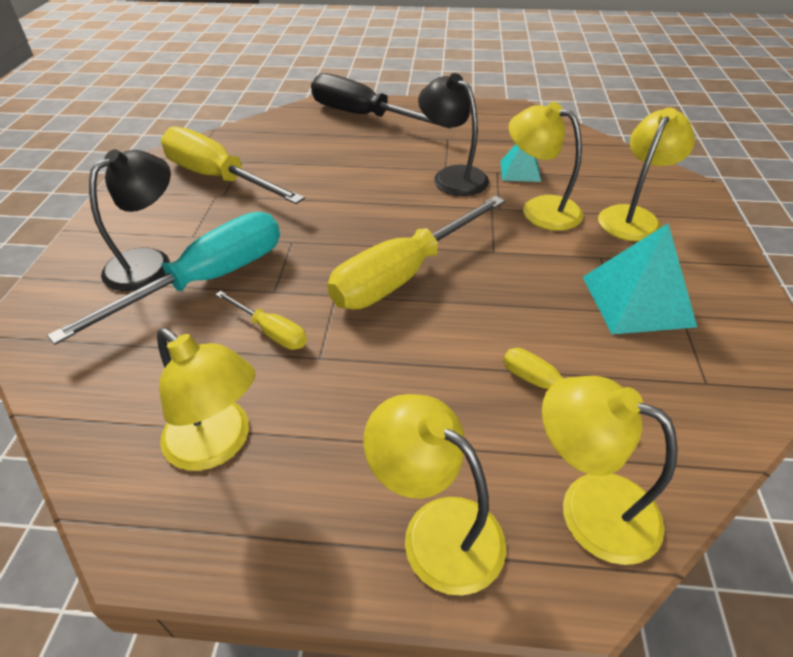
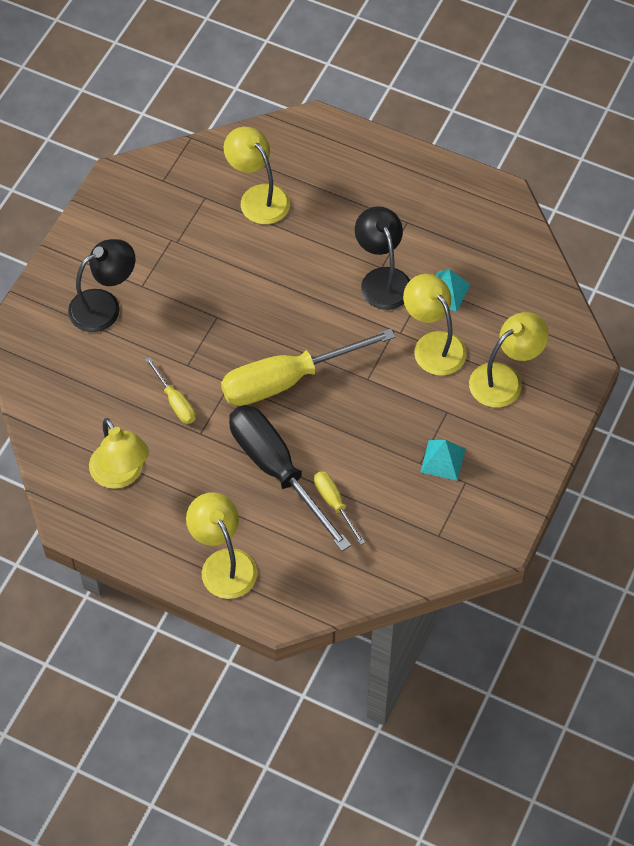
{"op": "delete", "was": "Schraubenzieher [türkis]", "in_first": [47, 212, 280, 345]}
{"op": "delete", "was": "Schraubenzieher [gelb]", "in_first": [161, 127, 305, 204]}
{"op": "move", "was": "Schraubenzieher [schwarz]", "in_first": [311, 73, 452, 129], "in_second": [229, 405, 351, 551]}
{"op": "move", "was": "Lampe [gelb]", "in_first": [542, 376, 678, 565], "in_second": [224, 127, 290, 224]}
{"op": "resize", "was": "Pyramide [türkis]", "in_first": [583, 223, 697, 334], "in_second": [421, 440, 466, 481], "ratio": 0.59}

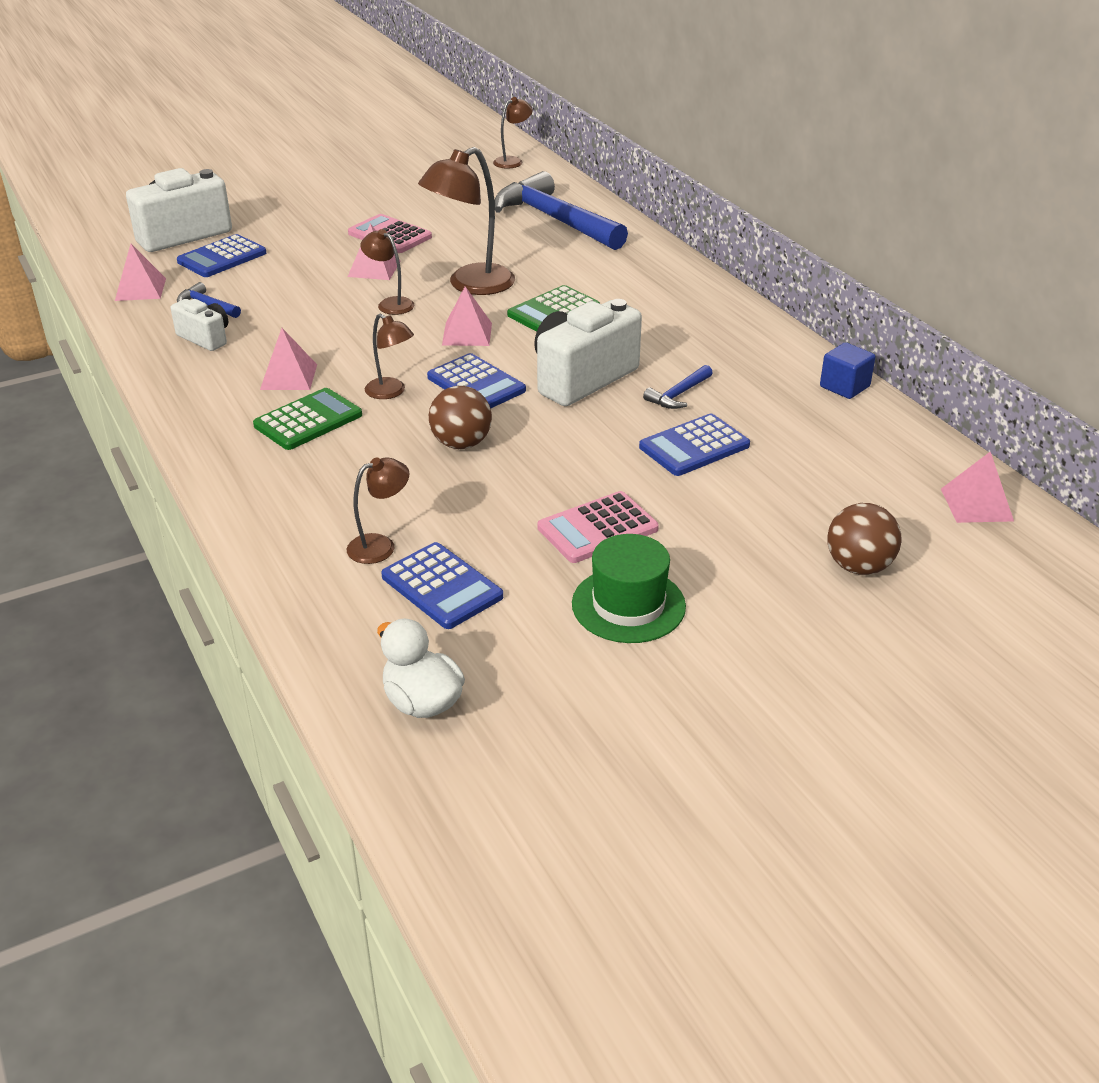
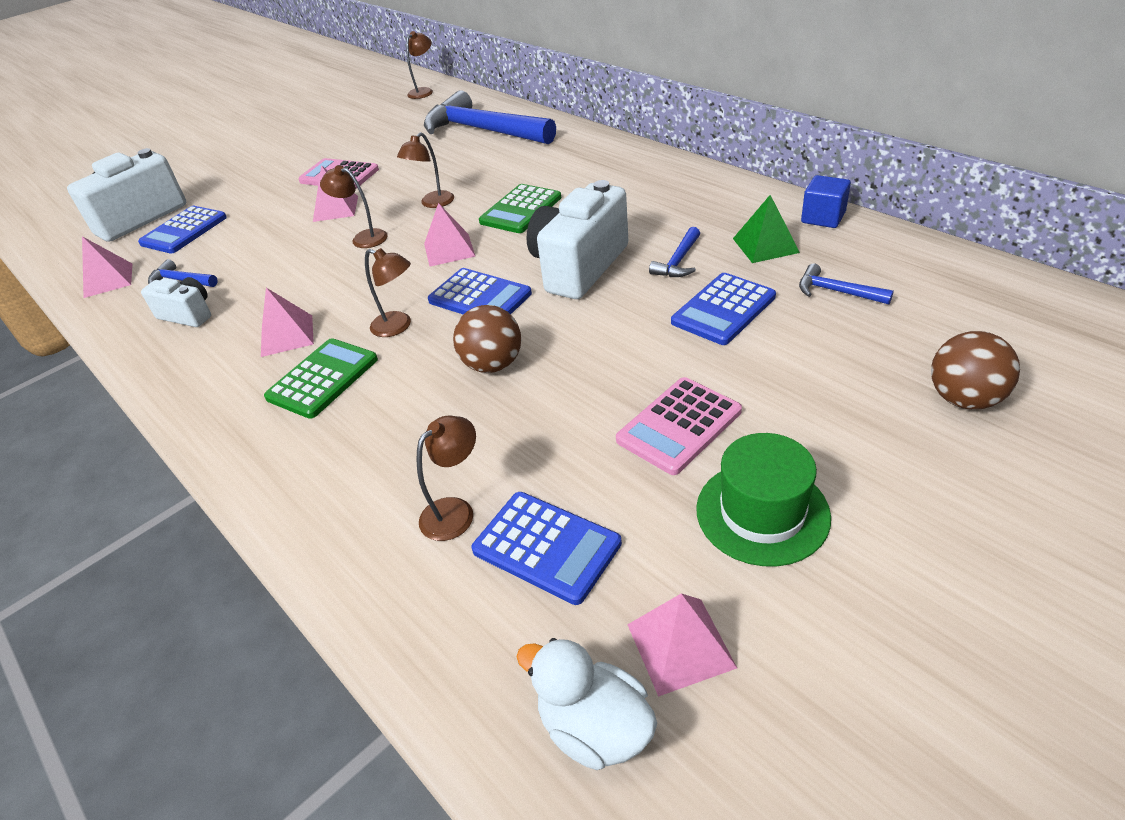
{"op": "insert", "now": "Pyramide [grün]", "in_second": [733, 195, 800, 263]}
{"op": "insert", "now": "Hammer [blau]", "in_second": [799, 263, 894, 304]}
{"op": "move", "was": "Pyramide [rosa]", "in_first": [941, 452, 1014, 523], "in_second": [627, 594, 737, 697]}
{"op": "resize", "was": "Lampe [braun]", "in_first": [418, 147, 515, 295], "in_second": [397, 132, 454, 208], "ratio": 0.54}

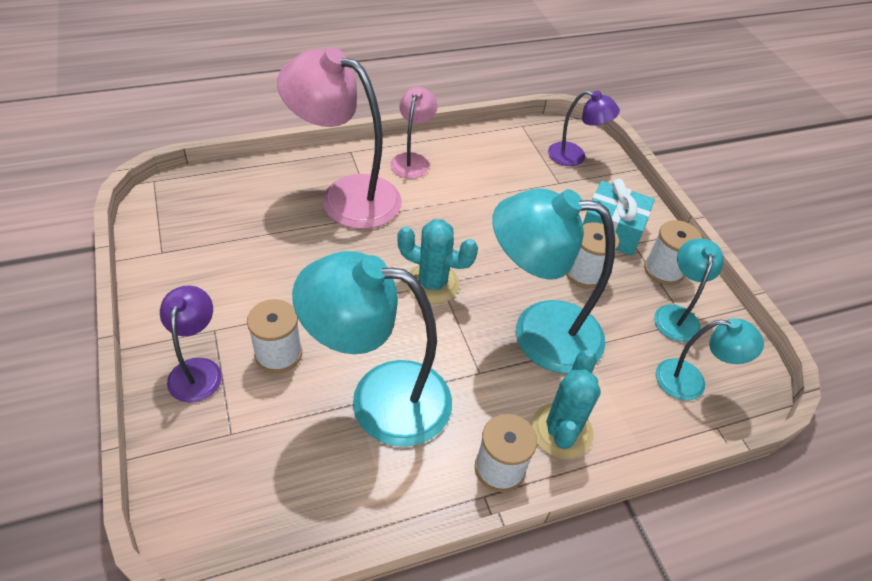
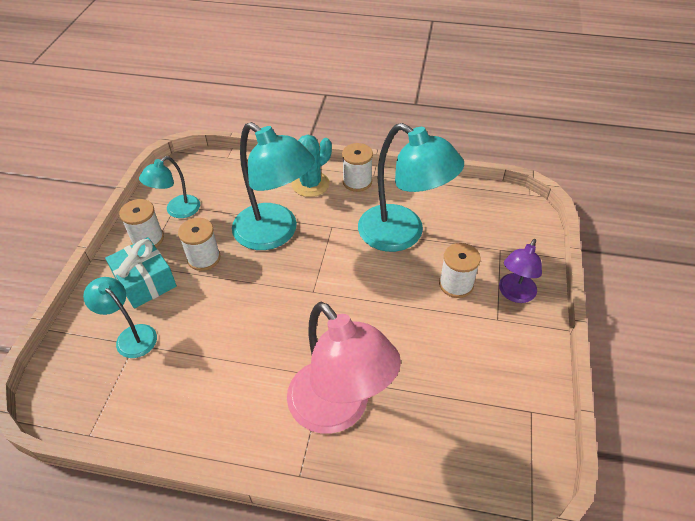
{"op": "delete", "was": "Lampe [rosa]", "in_first": [390, 87, 438, 179]}
{"op": "delete", "was": "Kaktus [türkis]", "in_first": [397, 219, 478, 304]}
{"op": "delete", "was": "Lampe [lila]", "in_first": [548, 90, 620, 166]}
{"op": "move", "was": "Lampe [türkis]", "in_first": [656, 318, 764, 401], "in_second": [83, 277, 157, 358]}

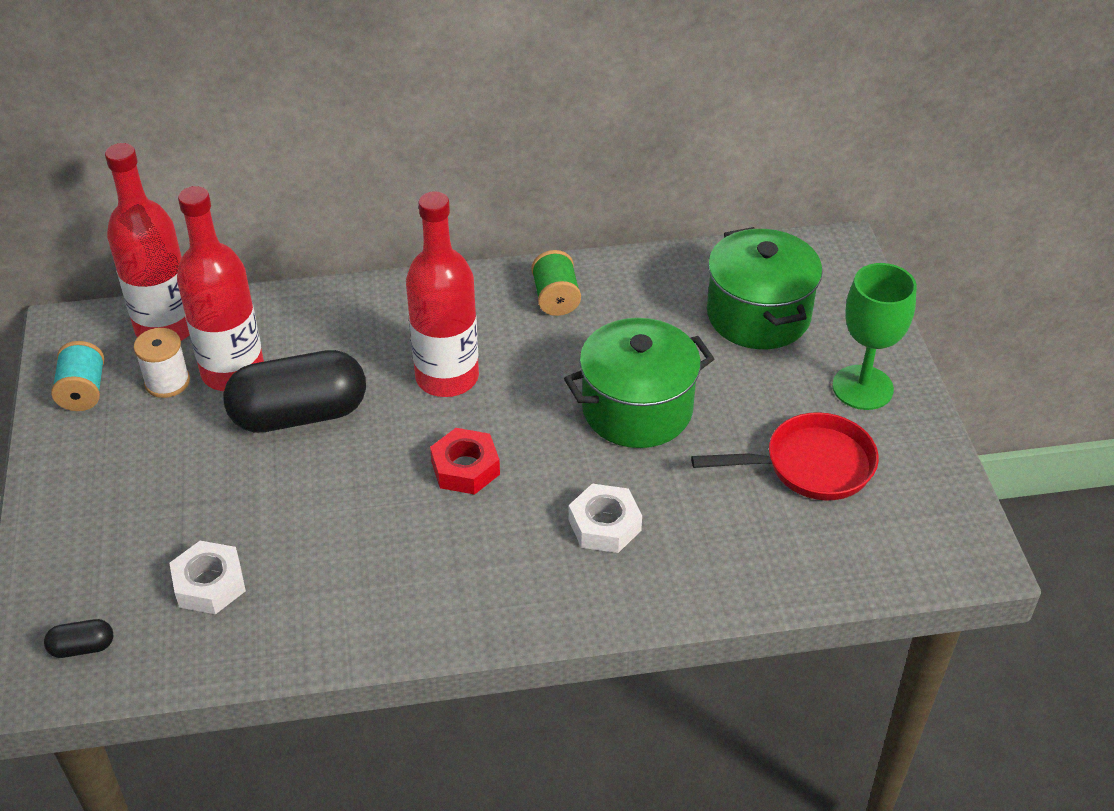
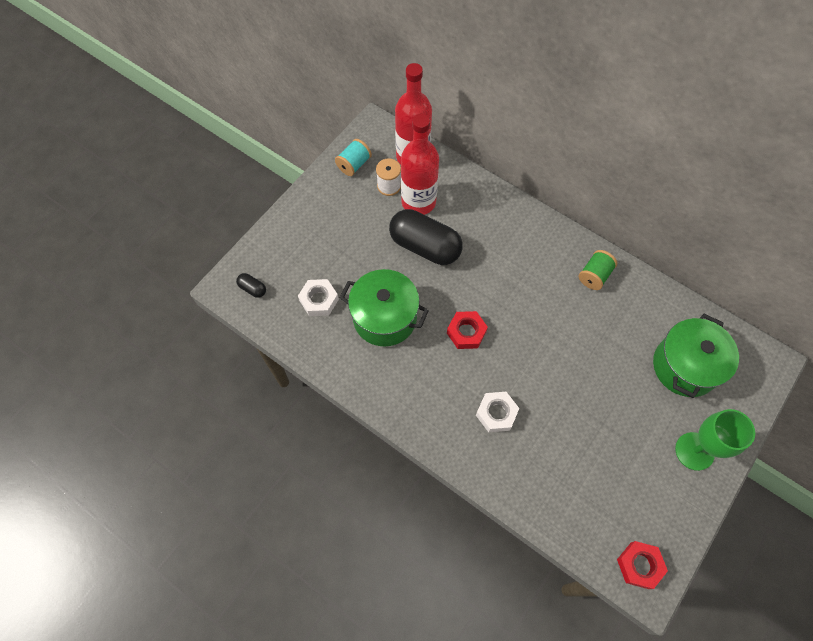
{"op": "delete", "was": "Flasche [rot]", "in_first": [406, 191, 479, 397]}
{"op": "delete", "was": "Pfanne [rot]", "in_first": [691, 412, 879, 501]}
{"op": "insert", "now": "Sechskantmutter [rot]", "in_second": [617, 541, 668, 589]}
{"op": "move", "was": "Kochtopf [grün]", "in_first": [564, 318, 714, 448], "in_second": [340, 269, 429, 346]}

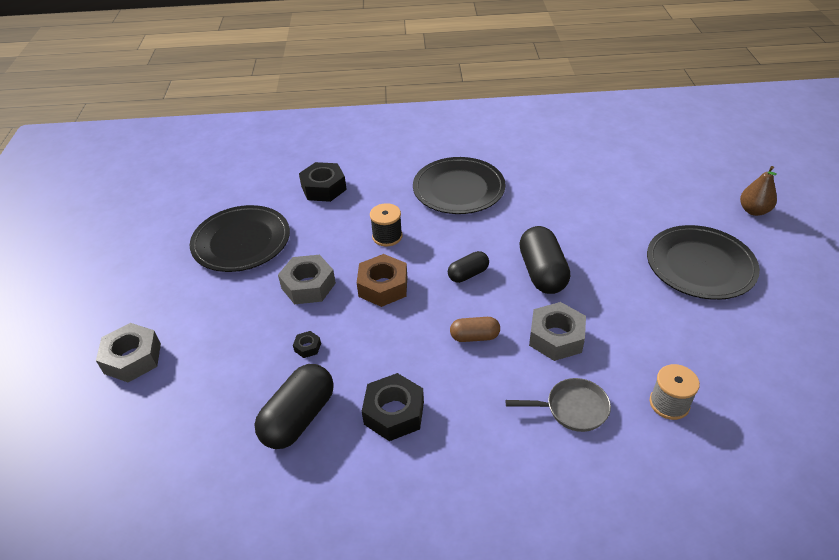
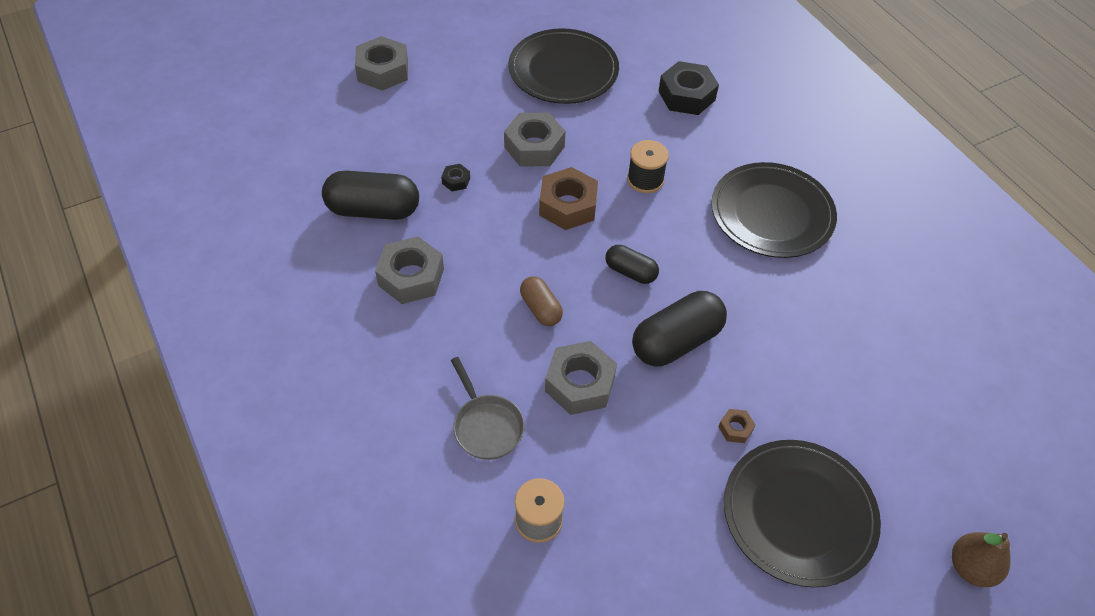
{"op": "insert", "now": "Sechskantmutter [braun]", "in_second": [718, 409, 755, 443]}
{"op": "recolor", "was": "Sechskantmutter [schwarz]", "now": "Sechskantmutter [grau]", "in_first": [362, 373, 424, 441], "in_second": [375, 236, 444, 304]}

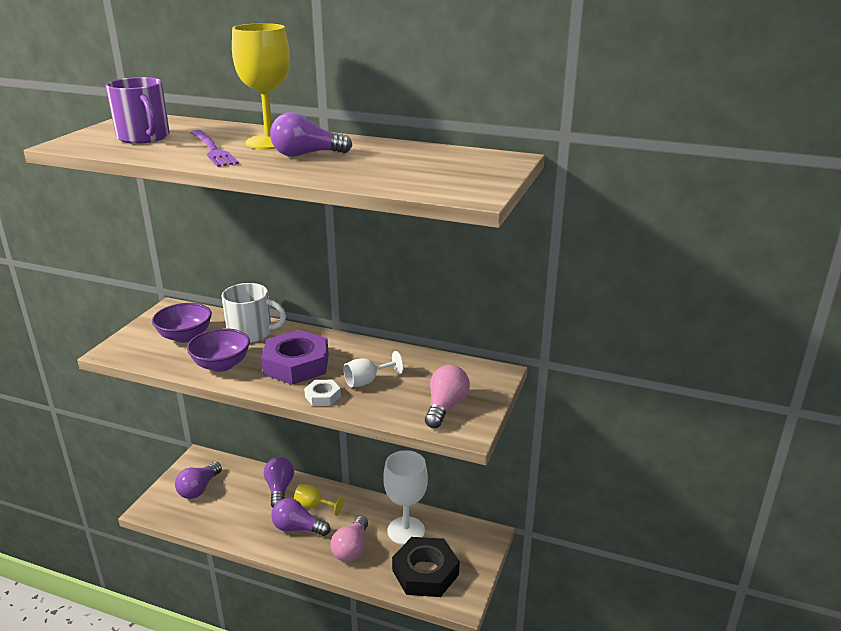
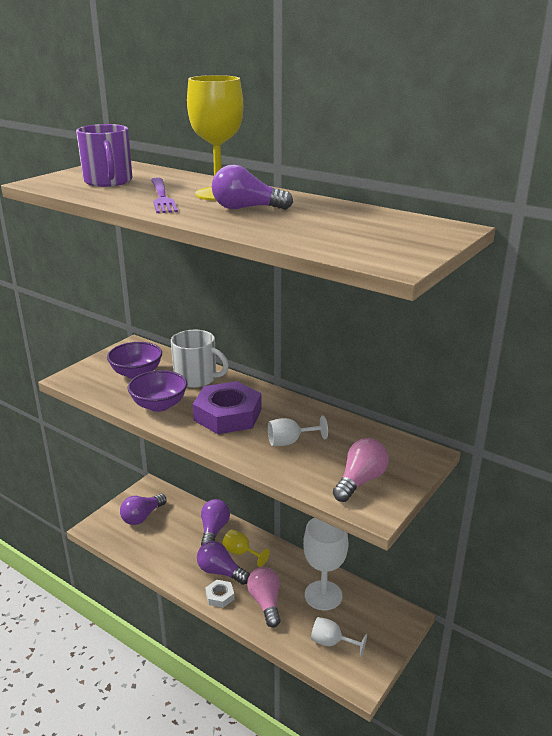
{"op": "move", "was": "Sechskantmutter [weiß]", "in_first": [304, 380, 341, 406], "in_second": [206, 580, 234, 608]}
{"op": "replace", "was": "Sechskantmutter [schwarz]", "now": "Kelch [weiß]", "in_first": [392, 537, 460, 597], "in_second": [311, 617, 367, 657]}
{"op": "rotate", "was": "Glühbirne [rosa]", "in_first": [331, 516, 368, 562], "in_second": [247, 567, 280, 628], "clockwise": 135}

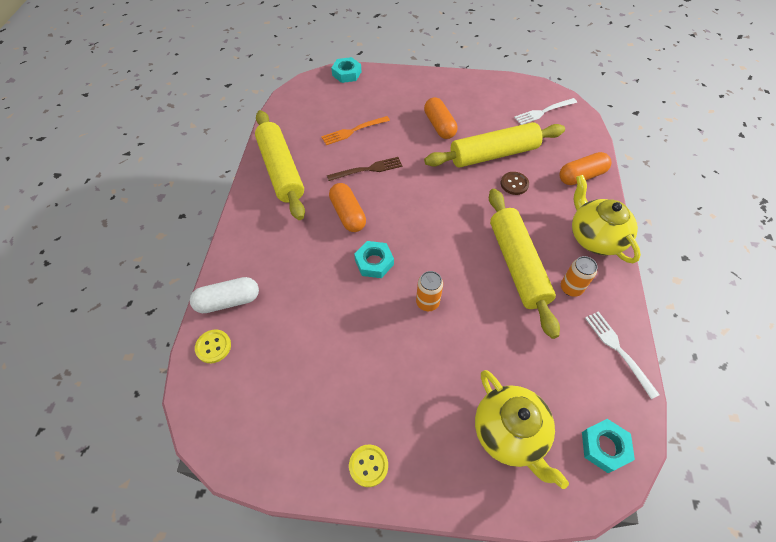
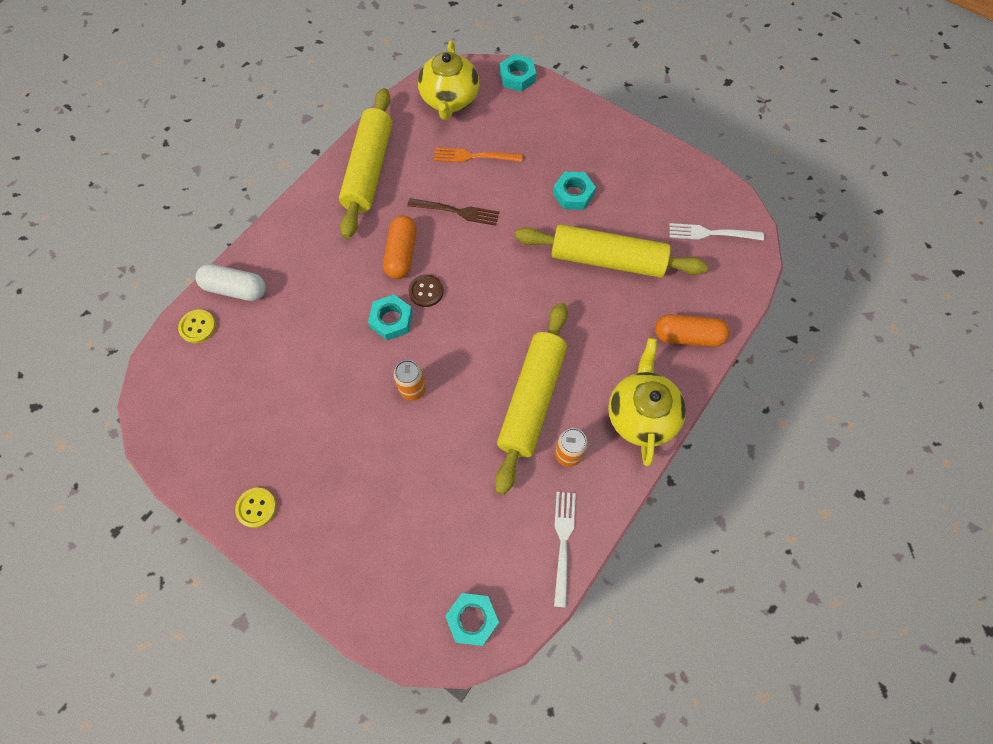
{"op": "move", "was": "Teekanne [gelb]", "in_first": [475, 370, 569, 489], "in_second": [418, 40, 479, 120]}
{"op": "move", "was": "Knopf [braun]", "in_first": [501, 172, 529, 195], "in_second": [408, 274, 443, 307]}
{"op": "replace", "was": "Kapsel [orange]", "now": "Sechskantmutter [türkis]", "in_first": [424, 97, 457, 139], "in_second": [553, 172, 596, 210]}

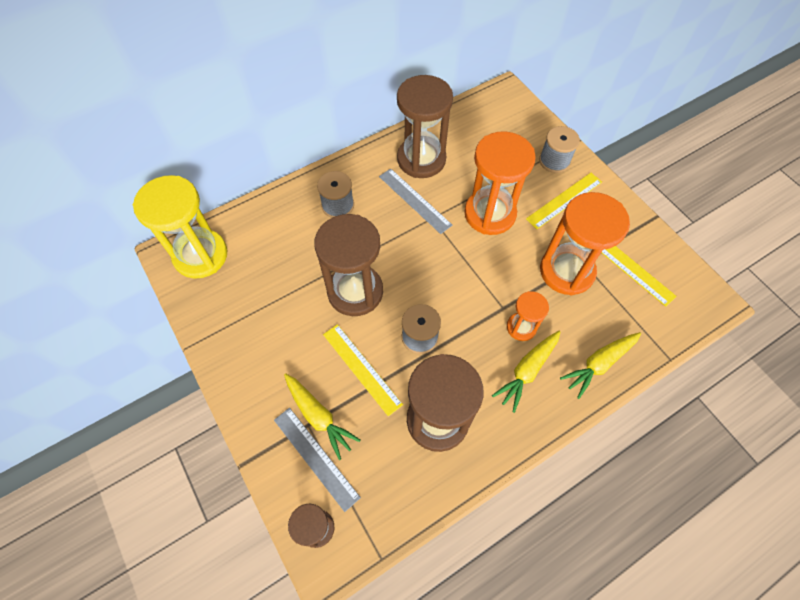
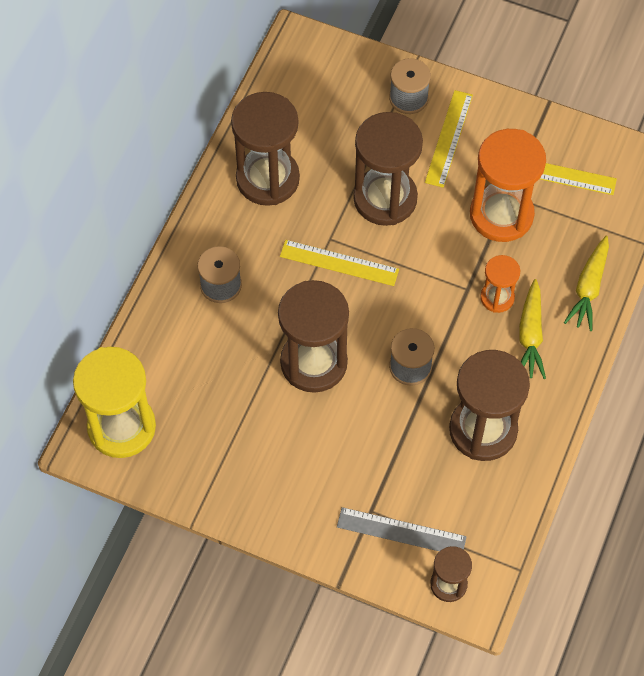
{"op": "delete", "was": "Karotte [gelb]", "in_first": [284, 373, 361, 460]}
{"op": "delete", "was": "Lineal [grau]", "in_first": [379, 168, 452, 234]}
{"op": "move", "was": "Lineal [gelb]", "in_first": [323, 324, 403, 416], "in_second": [280, 240, 399, 286]}
{"op": "recolor", "was": "Sanduhr [orange]", "now": "Sanduhr [braun]", "in_first": [464, 131, 536, 235], "in_second": [353, 112, 423, 226]}

